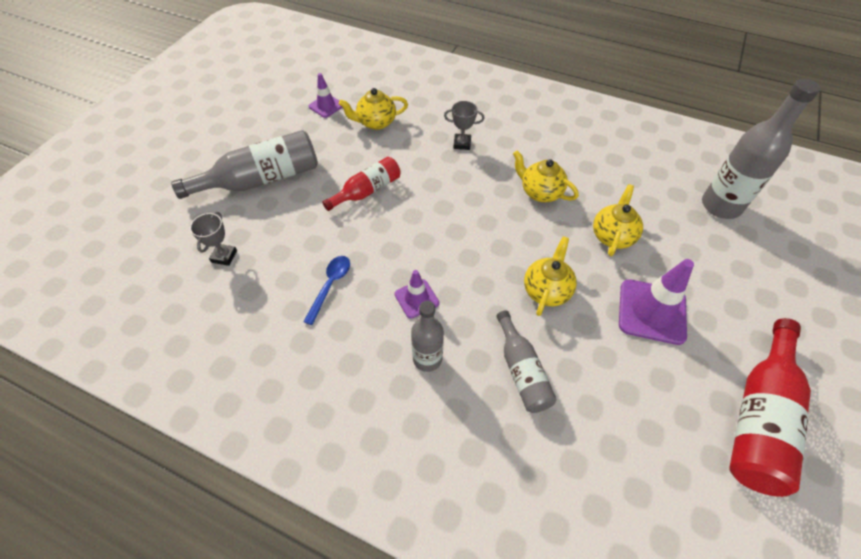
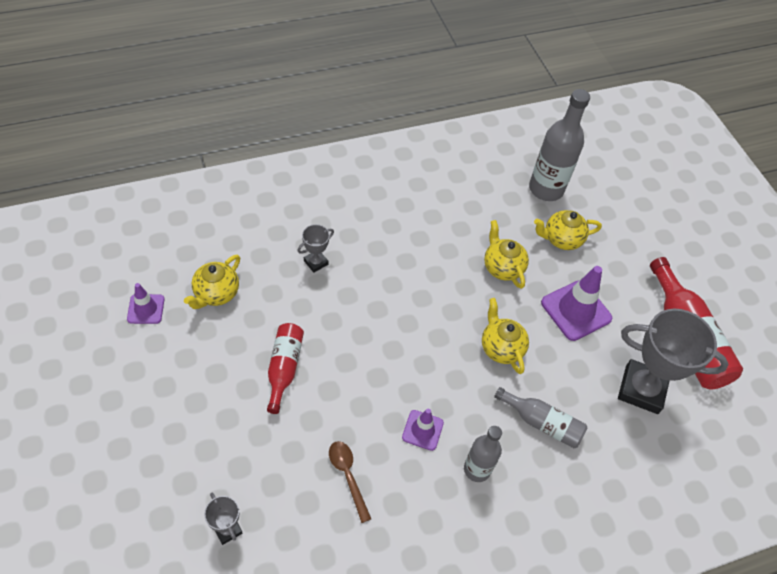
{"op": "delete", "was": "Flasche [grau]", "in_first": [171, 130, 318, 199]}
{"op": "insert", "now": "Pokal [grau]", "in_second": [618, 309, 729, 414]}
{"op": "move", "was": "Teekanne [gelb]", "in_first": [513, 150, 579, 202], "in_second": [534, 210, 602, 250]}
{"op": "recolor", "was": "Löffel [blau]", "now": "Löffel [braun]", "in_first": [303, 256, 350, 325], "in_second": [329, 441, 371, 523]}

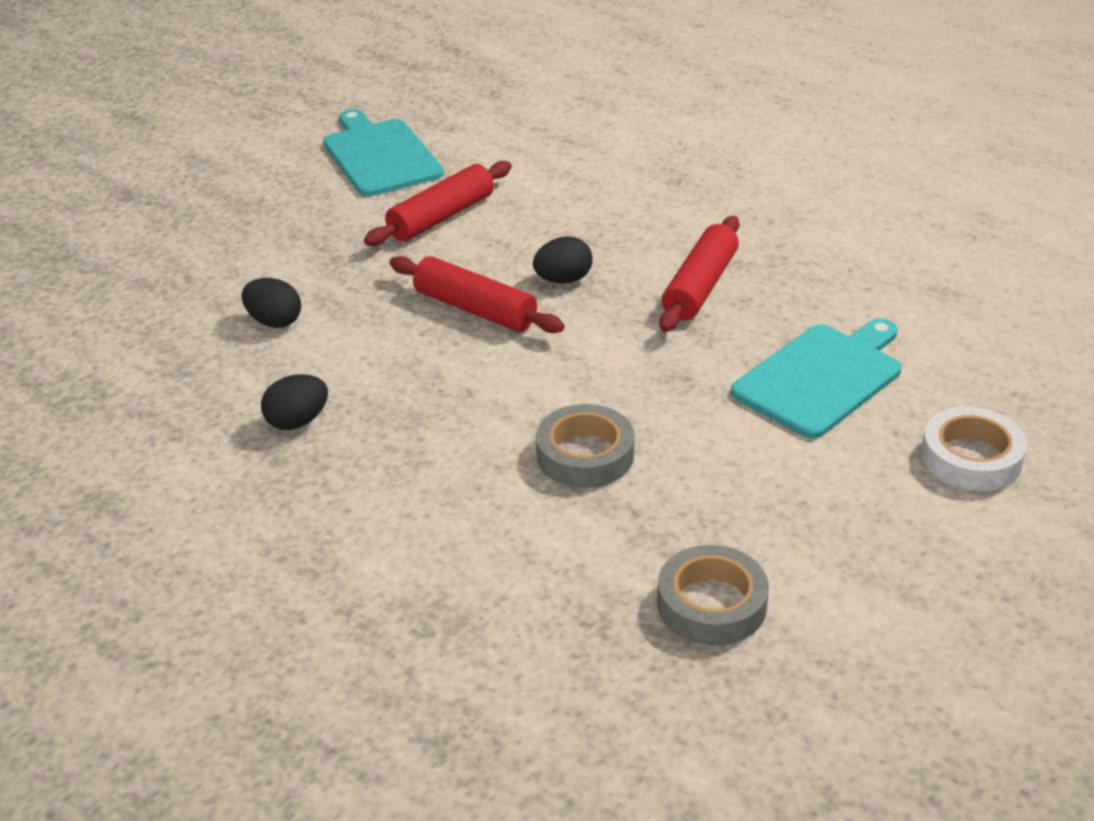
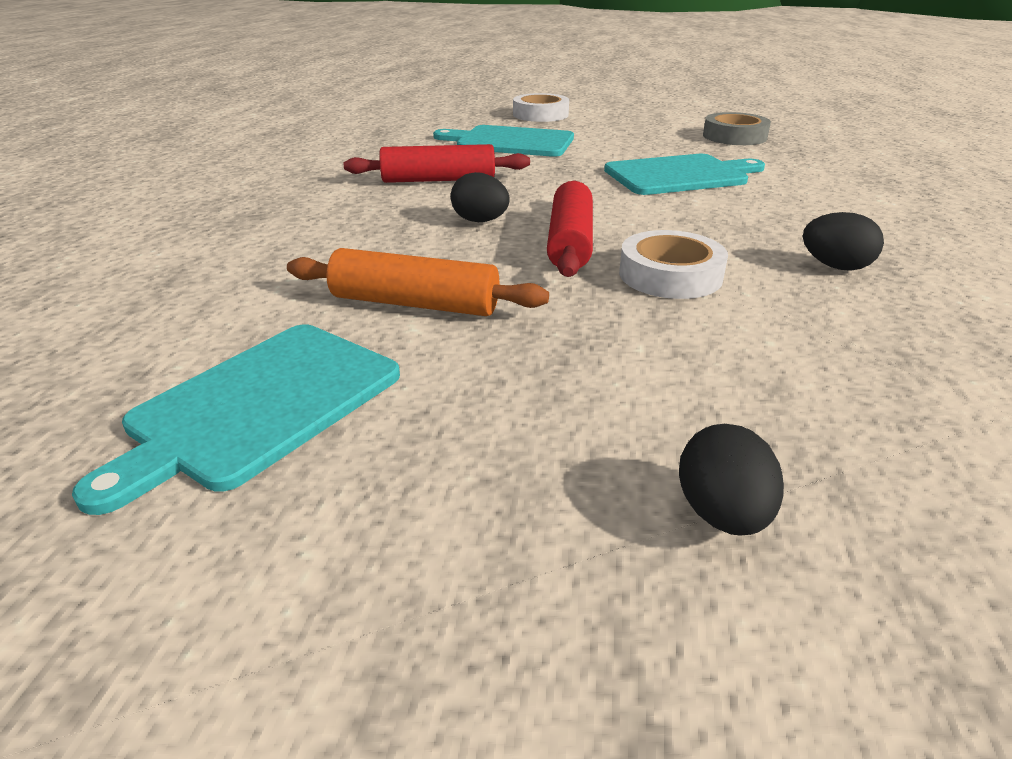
{"op": "insert", "now": "Klebeband [weiß]", "in_second": [619, 230, 728, 299]}
{"op": "move", "was": "Ei [schwarz]", "in_first": [242, 278, 301, 328], "in_second": [679, 424, 784, 536]}
{"op": "replace", "was": "Klebeband [grau]", "now": "Schneidebrett [türkis]", "in_first": [536, 404, 635, 488], "in_second": [604, 154, 765, 195]}
{"op": "recolor", "was": "Nudelholz [rot]", "now": "Nudelholz [orange]", "in_first": [364, 161, 512, 246], "in_second": [287, 248, 549, 316]}

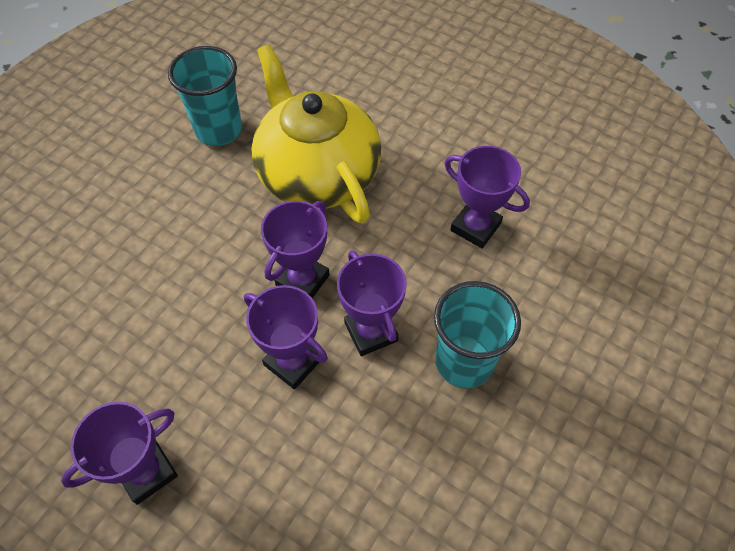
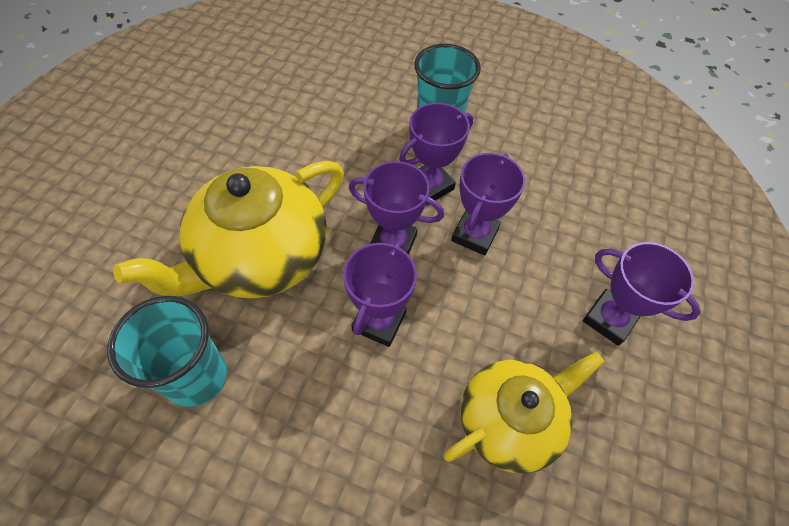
{"op": "insert", "now": "Teekanne [gelb]", "in_second": [444, 352, 605, 474]}
{"op": "move", "was": "Pokal [lila]", "in_first": [445, 146, 530, 248], "in_second": [343, 240, 417, 347]}

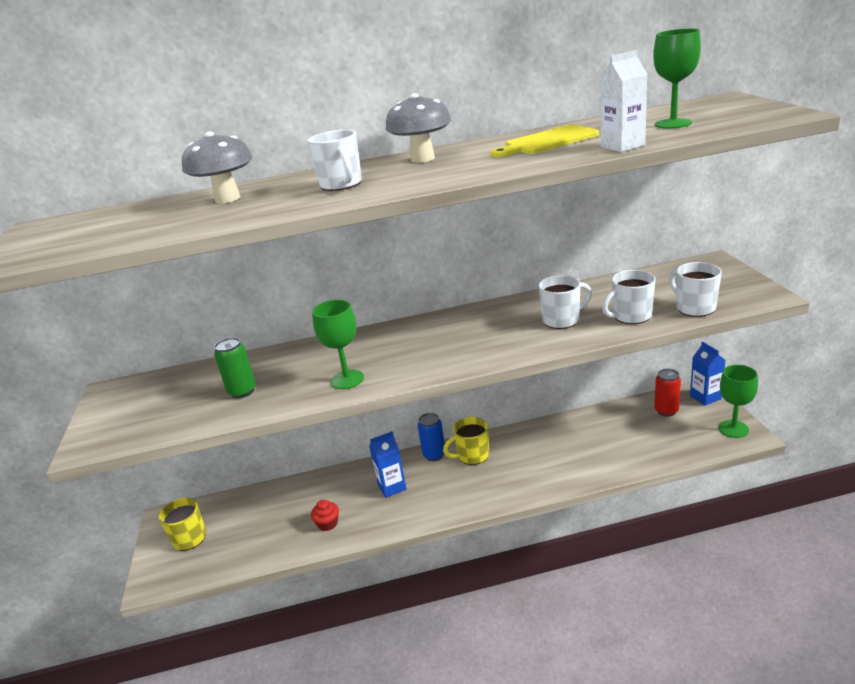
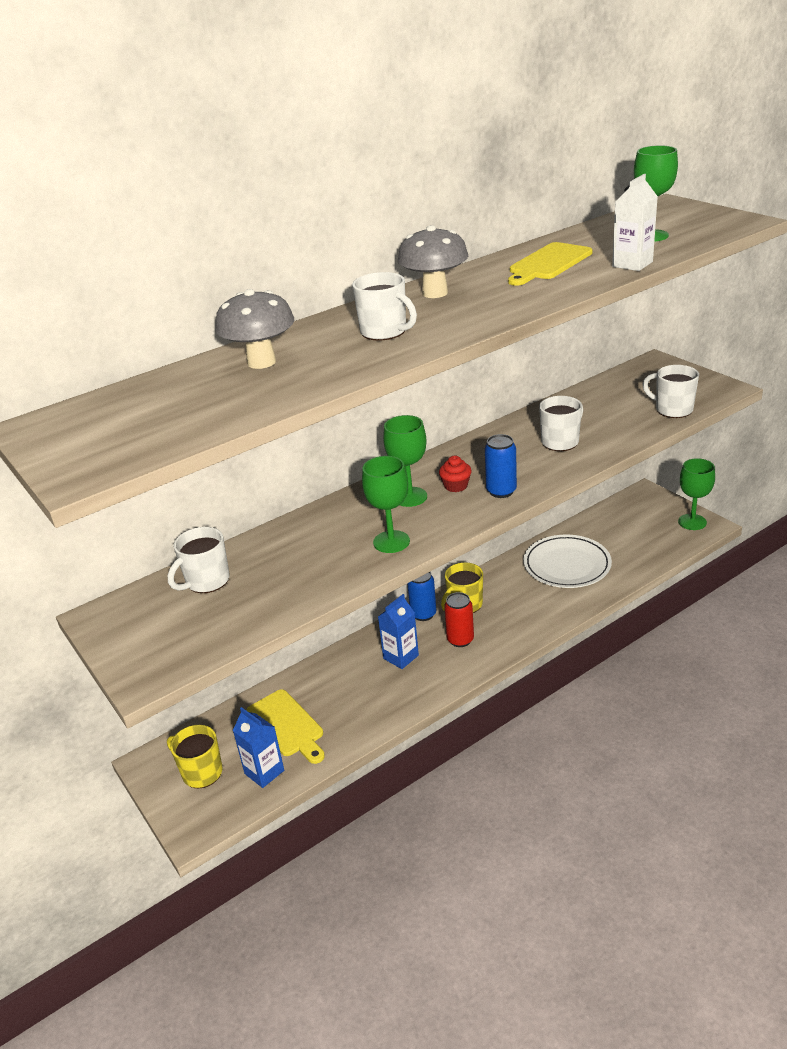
{"op": "delete", "was": "Dose [grün]", "in_first": [214, 337, 256, 399]}
{"op": "insert", "now": "Schneidebrett [gelb]", "in_second": [246, 689, 325, 764]}
{"op": "insert", "now": "Kelch [grün]", "in_second": [383, 415, 427, 507]}
{"op": "insert", "now": "Dose [blau]", "in_second": [485, 434, 517, 498]}
{"op": "insert", "now": "Teller [weiß]", "in_second": [523, 535, 612, 588]}
{"op": "move", "was": "Muffin [rot]", "in_first": [311, 500, 339, 531], "in_second": [439, 456, 472, 492]}
{"op": "move", "was": "Tasse [weiß]", "in_first": [602, 270, 656, 324], "in_second": [168, 527, 230, 593]}
{"op": "move", "was": "Dose [rot]", "in_first": [655, 369, 681, 417], "in_second": [444, 592, 474, 647]}
{"op": "move", "was": "Getränkekarton [blau]", "in_first": [690, 342, 726, 406], "in_second": [233, 707, 284, 788]}

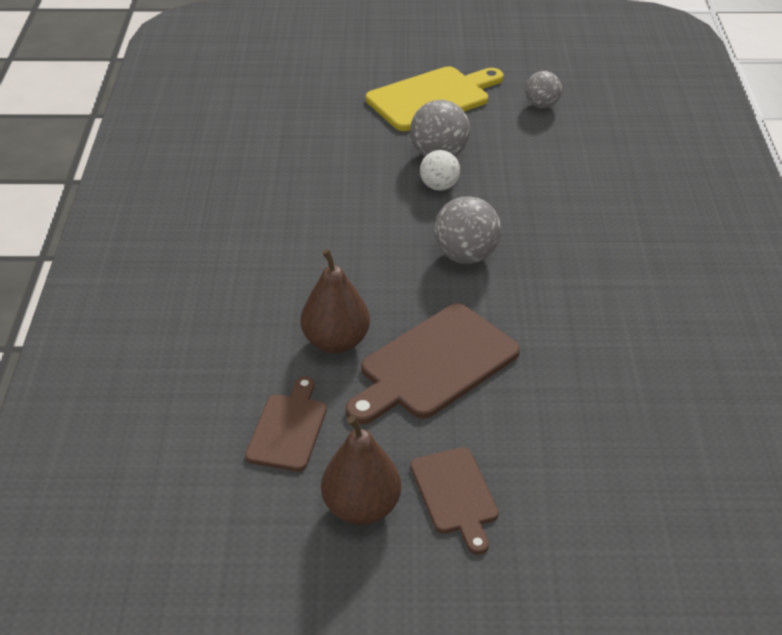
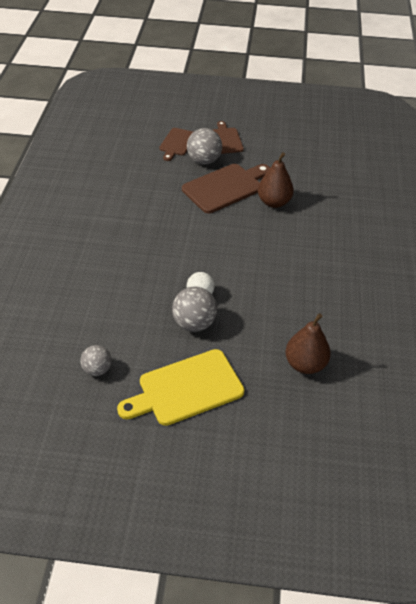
{"op": "move", "was": "Schneidebrett [braun]", "in_first": [245, 377, 327, 471], "in_second": [159, 128, 193, 161]}
{"op": "move", "was": "Birne [braun]", "in_first": [321, 416, 401, 525], "in_second": [285, 313, 331, 374]}
{"op": "move", "was": "Ball [grau]", "in_first": [434, 196, 501, 264], "in_second": [187, 128, 222, 165]}

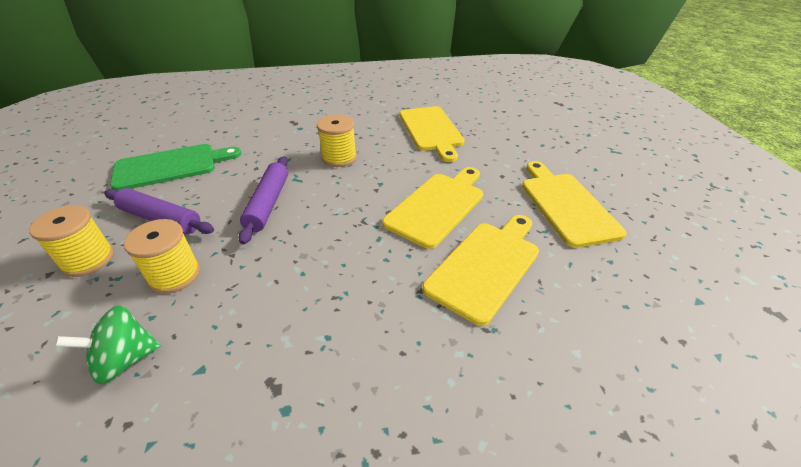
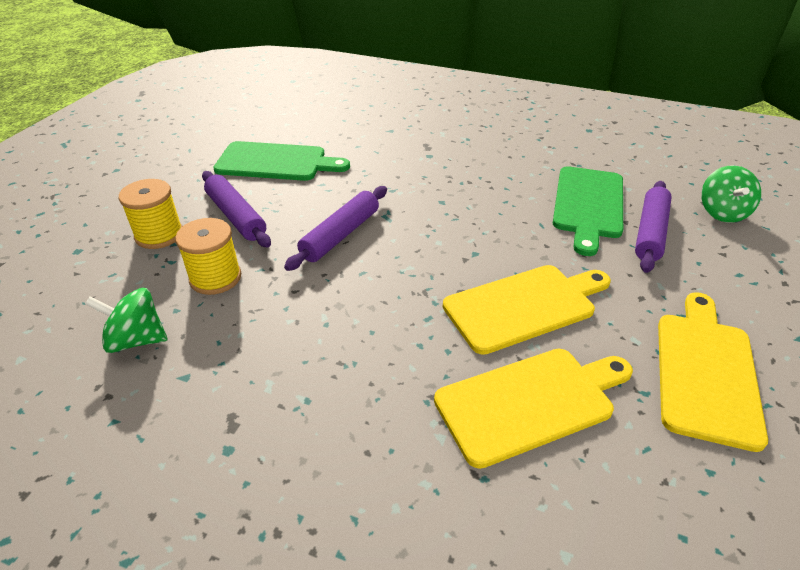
{"op": "delete", "was": "Garnrolle [gelb]", "in_first": [317, 115, 357, 167]}
{"op": "insert", "now": "Nudelholz [lila]", "in_second": [635, 181, 672, 273]}
{"op": "insert", "now": "Kreisel [grün]", "in_second": [701, 165, 761, 223]}
{"op": "recolor", "was": "Schneidebrett [gelb]", "now": "Schneidebrett [grün]", "in_first": [400, 106, 465, 162], "in_second": [553, 166, 623, 256]}

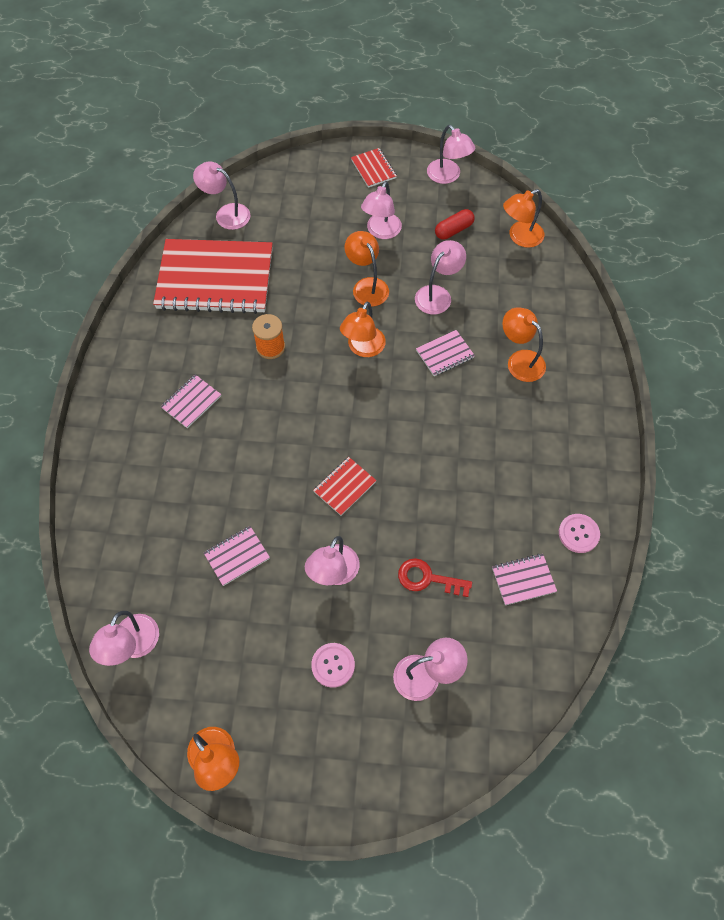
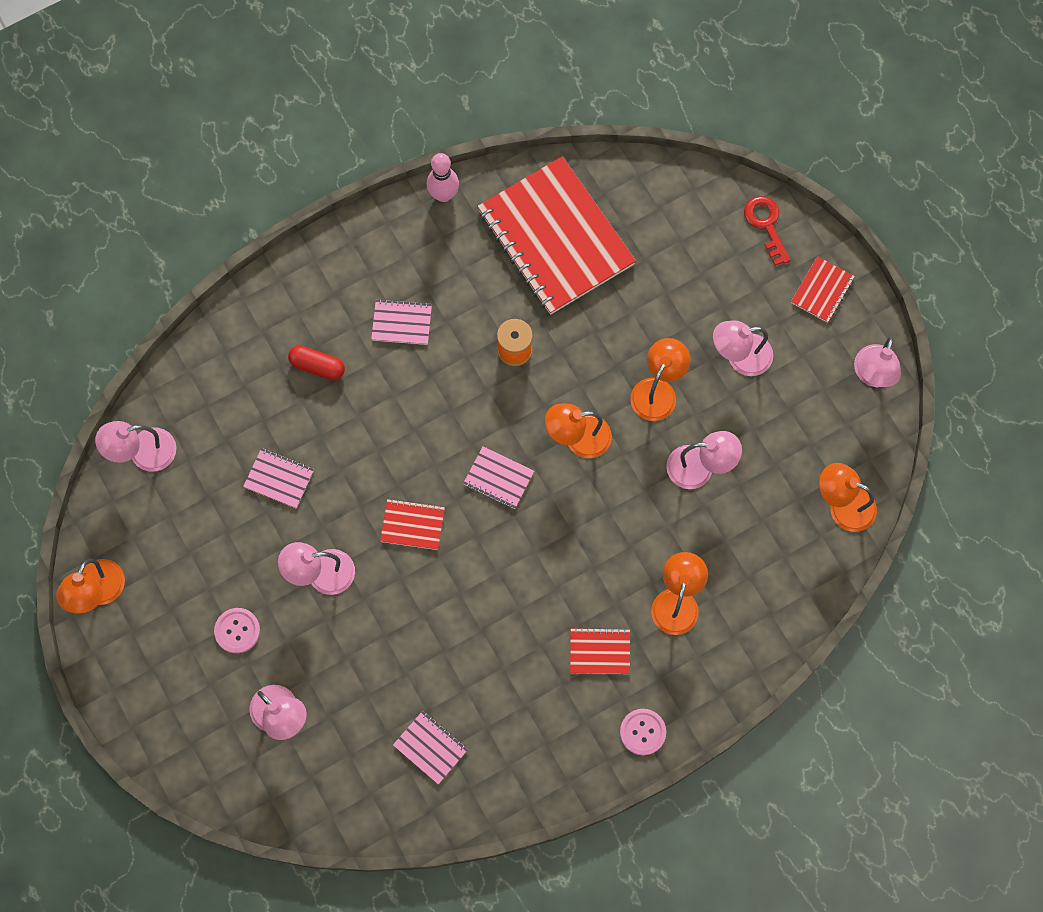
{"op": "delete", "was": "Lampe [rosa]", "in_first": [193, 161, 251, 230]}
{"op": "insert", "now": "Bowlingkegel [rosa]", "in_second": [427, 153, 459, 202]}
{"op": "insert", "now": "Notizbuch [rot]", "in_second": [570, 627, 630, 674]}
{"op": "move", "was": "Schlüssel [rot]", "in_first": [398, 558, 472, 597], "in_second": [744, 196, 791, 266]}
{"op": "move", "was": "Notizbuch [rosa]", "in_first": [416, 330, 475, 376], "in_second": [463, 446, 534, 509]}
{"op": "move", "was": "Kapsel [rot]", "in_first": [435, 209, 475, 240], "in_second": [288, 345, 345, 380]}
{"op": "move", "was": "Knopf [rosa]", "in_first": [559, 514, 600, 553], "in_second": [620, 709, 666, 755]}

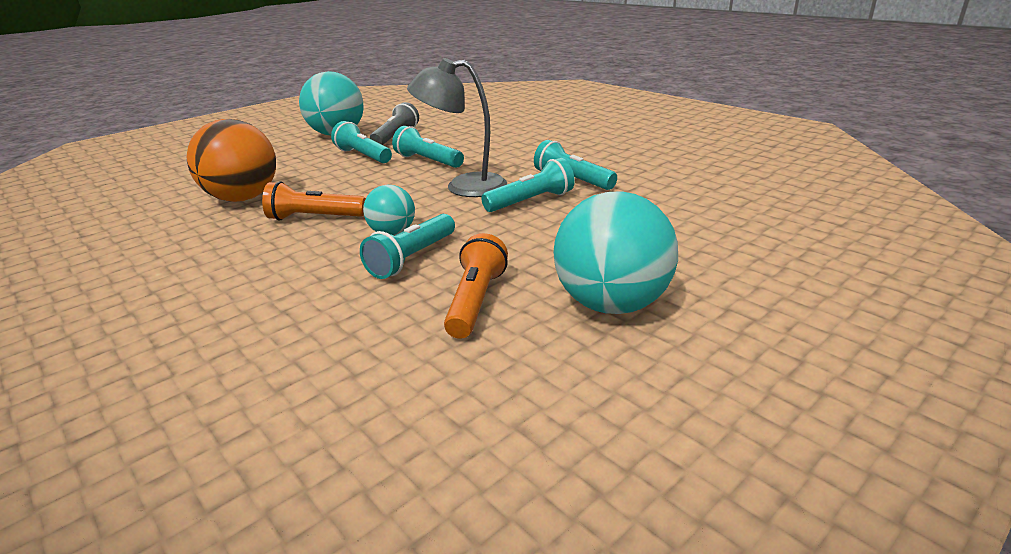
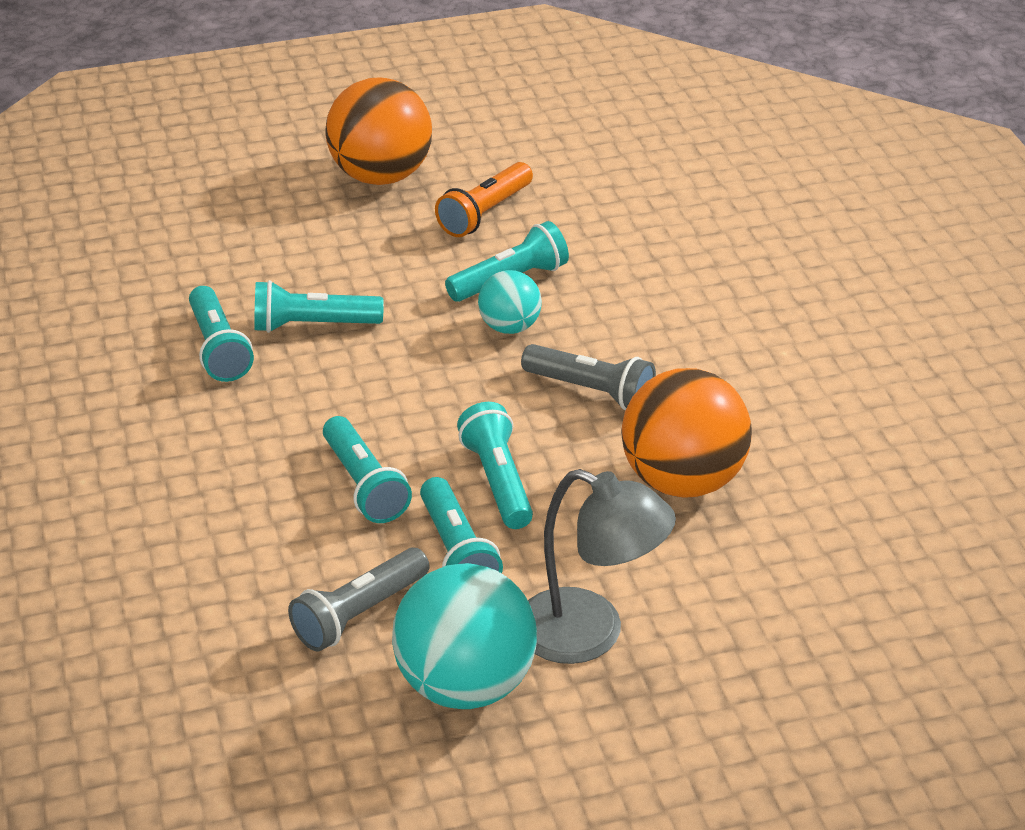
{"op": "insert", "now": "Taschenlampe [türkis]", "in_second": [457, 402, 533, 529]}
{"op": "move", "was": "Lampe [grau]", "in_first": [407, 58, 507, 197], "in_second": [528, 469, 676, 664]}
{"op": "recolor", "was": "Taschenlampe [orange]", "now": "Taschenlampe [grau]", "in_first": [262, 181, 366, 221], "in_second": [521, 344, 656, 410]}
{"op": "recolor", "was": "Ball [türkis]", "now": "Ball [orange]", "in_first": [553, 191, 678, 314], "in_second": [326, 77, 432, 185]}

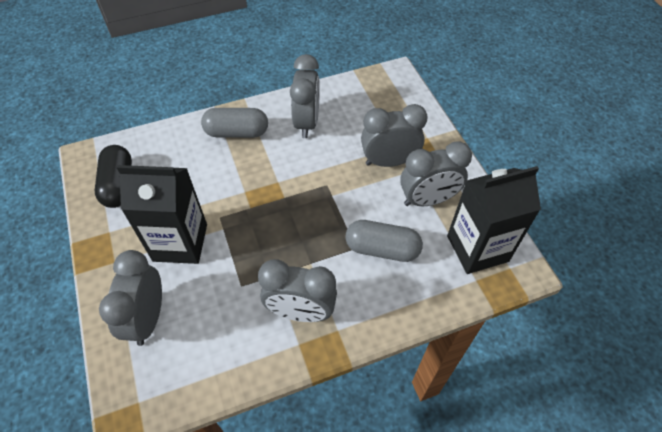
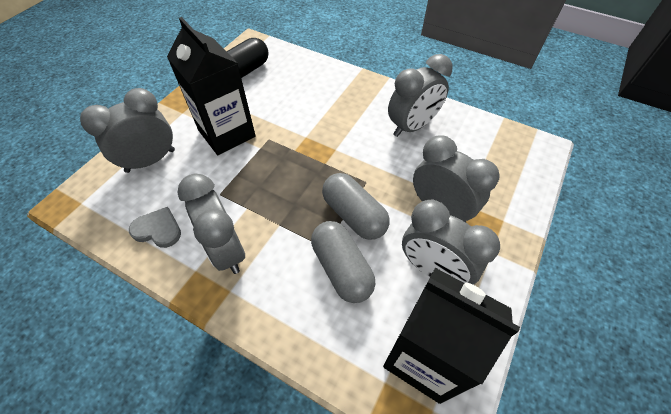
{"op": "insert", "now": "Herz [grau]", "in_second": [129, 207, 181, 248]}
{"op": "move", "was": "Kapsel [grau]", "in_first": [201, 108, 268, 138], "in_second": [322, 173, 389, 240]}

